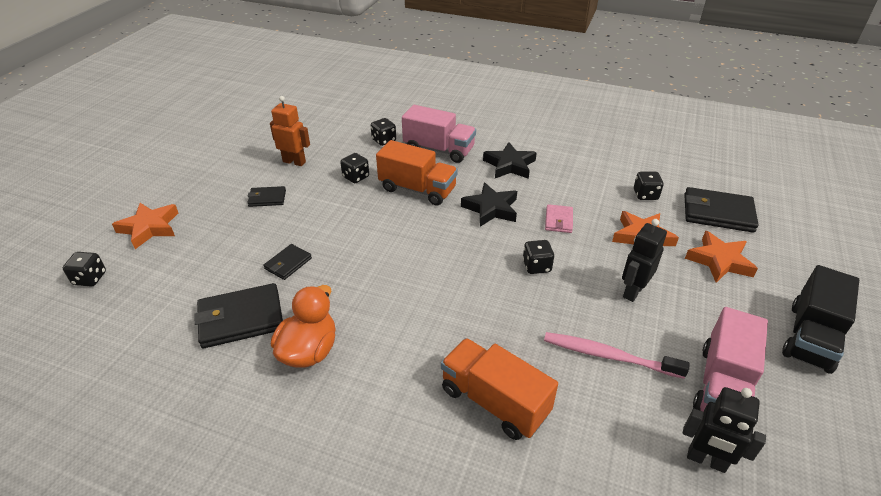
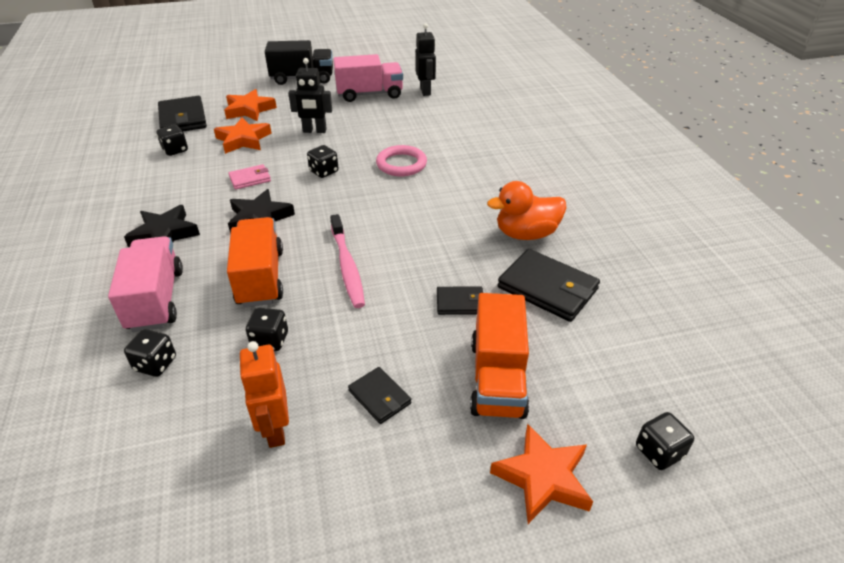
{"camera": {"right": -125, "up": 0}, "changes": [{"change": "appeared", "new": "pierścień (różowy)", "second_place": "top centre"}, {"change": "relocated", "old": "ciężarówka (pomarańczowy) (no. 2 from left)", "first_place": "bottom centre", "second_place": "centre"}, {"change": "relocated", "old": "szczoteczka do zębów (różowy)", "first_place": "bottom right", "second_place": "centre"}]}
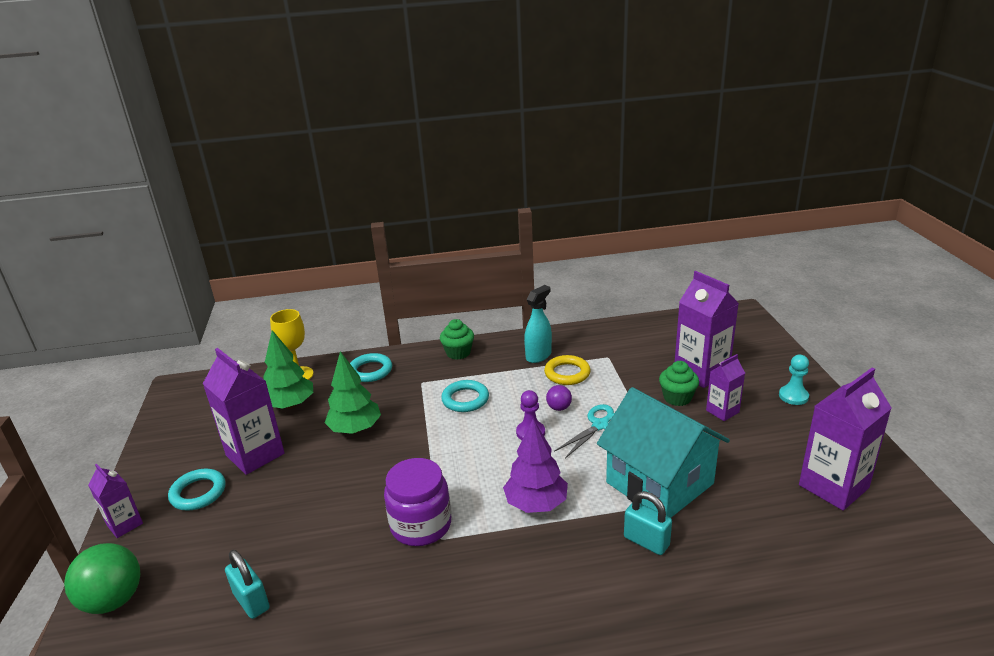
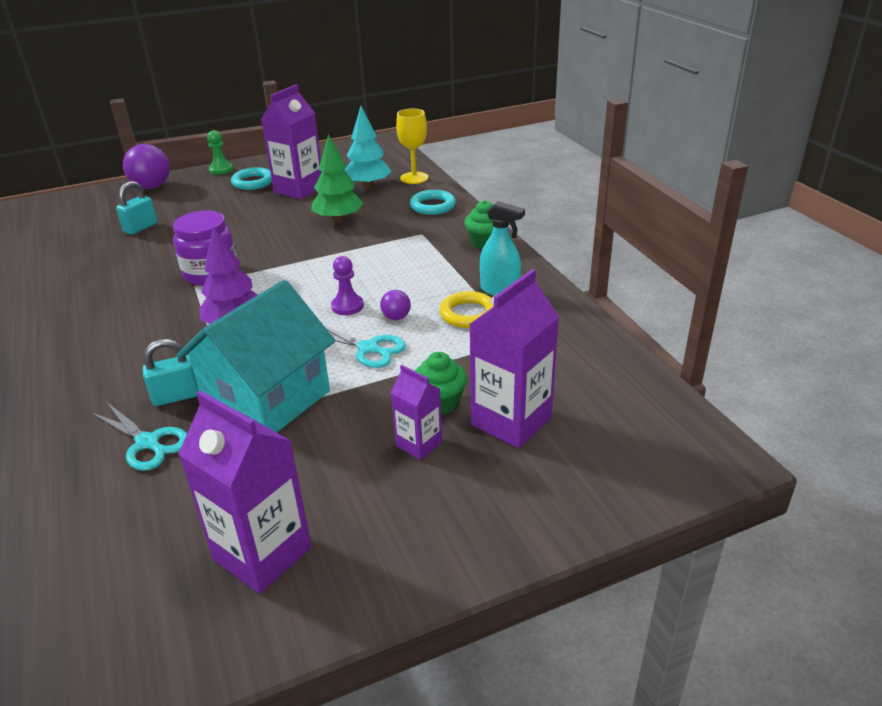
{"camera": {"right": 75, "up": 5}, "changes": [{"change": "missing", "old": "pierścień (turkusowy) (no. 3 from left)", "first_place": "centre"}, {"change": "missing", "old": "pionek (turkusowy)", "first_place": "middle right"}, {"change": "appeared", "new": "nożyczki (turkusowy) (no. 1 from left)", "second_place": "middle left"}, {"change": "exchanged", "old": "karton mleka (fioletowy) (no. 1 from left)", "new": "pionek (zielony)", "first_place": "bottom left", "second_place": "top left"}, {"change": "colour", "old": "piłka (zielony)", "new": "piłka (fioletowy) (no. 1 from left)", "first_place": "bottom left", "second_place": "top left"}, {"change": "colour", "old": "drzewko (zielony) (no. 1 from left)", "new": "drzewko (turkusowy)", "first_place": "middle left", "second_place": "top centre"}, {"change": "spun", "old": "kłódka (turkusowy) (no. 2 from left)", "first_place": "bottom centre", "second_place": "middle left", "degrees": 45}]}
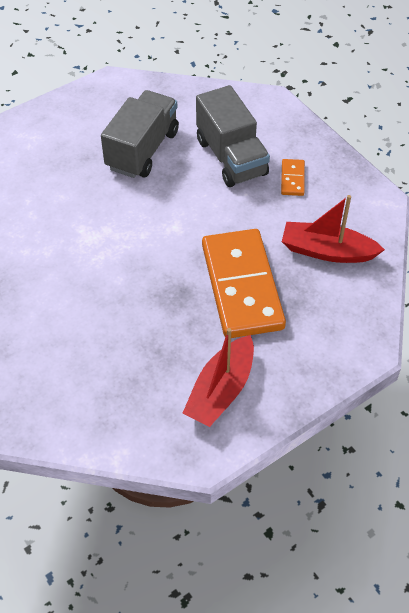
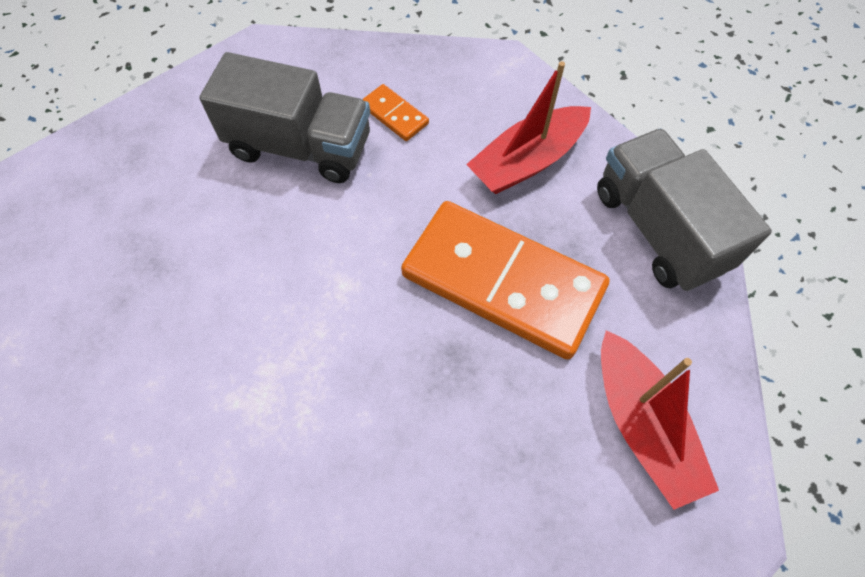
{"camera": {"right": -50, "up": 10}, "changes": [{"change": "relocated", "old": "ciężarówka (szary) (no. 1 from left in the first image)", "new": "ciężarówka (szary) (no. 2 from left)", "first_place": "top centre", "second_place": "middle right"}]}
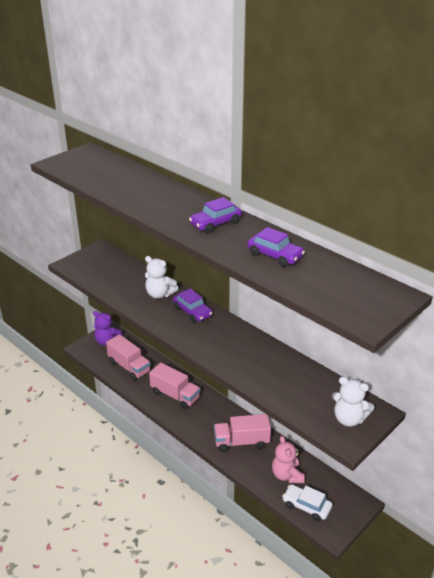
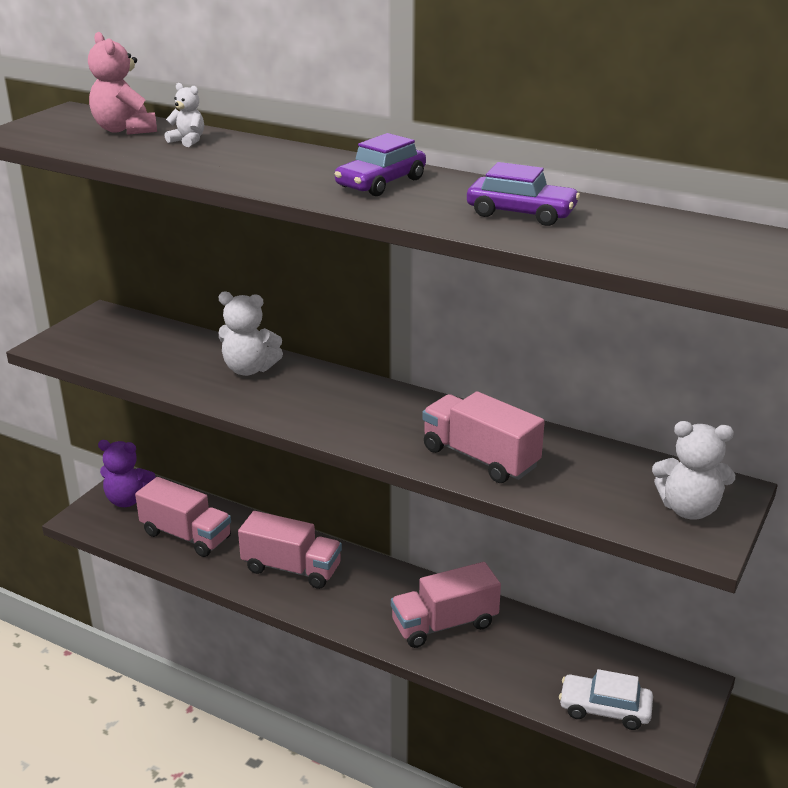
{"camera": {"right": -15, "up": -5}, "changes": [{"change": "missing", "old": "samochód (fioletowy) (no. 1 from left)", "first_place": "centre"}, {"change": "appeared", "new": "miś (biały) (no. 1 from left)", "second_place": "top left"}, {"change": "appeared", "new": "ciężarówka (różowy) (no. 4 from left)", "second_place": "centre"}, {"change": "relocated", "old": "miś (różowy)", "first_place": "bottom centre", "second_place": "top left"}]}
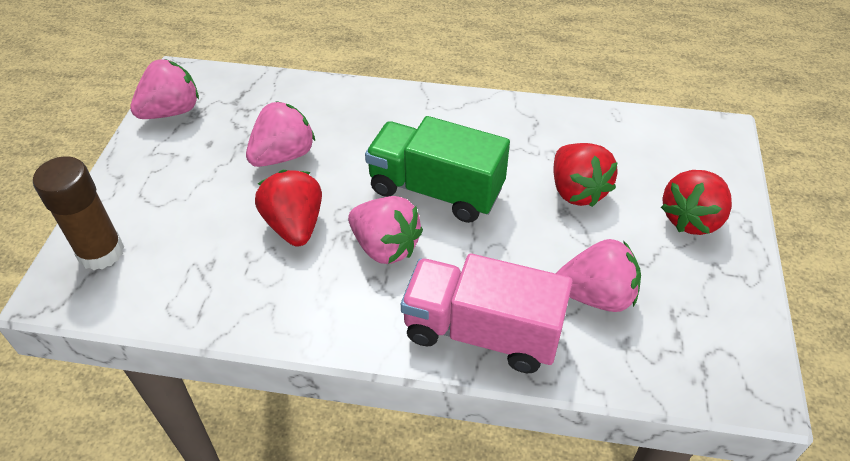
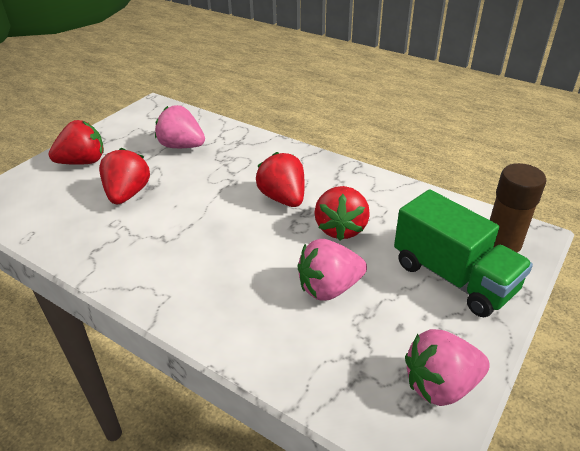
{"camera": {"right": -155, "up": -10}, "changes": [{"change": "missing", "old": "ciężarówka (różowy)", "first_place": "bottom centre"}, {"change": "relocated", "old": "ciężarówka (zielony)", "first_place": "centre", "second_place": "middle right"}, {"change": "colour", "old": "truskawka (różowy) (no. 3 from left)", "new": "truskawka (czerwony) (no. 3 from left)", "first_place": "centre", "second_place": "centre"}]}
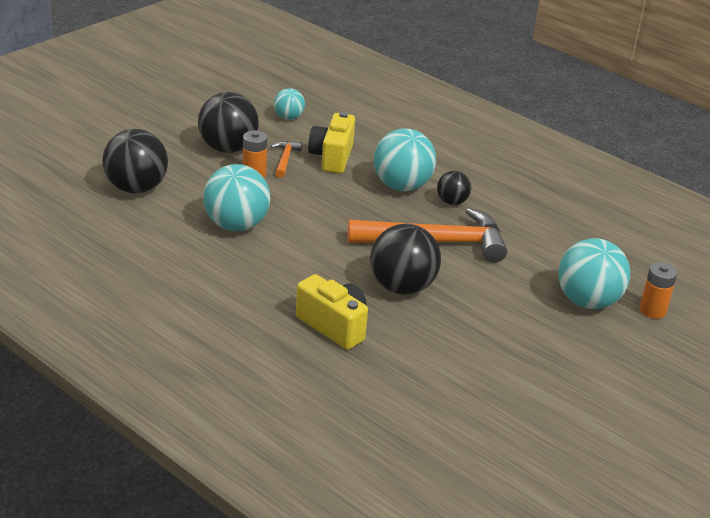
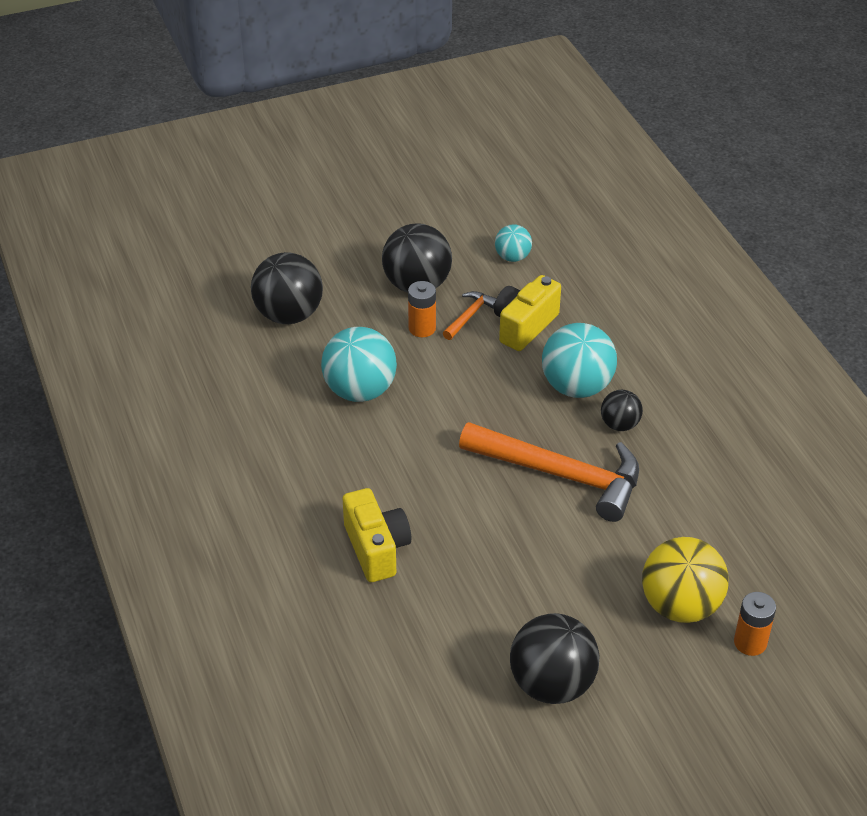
{"camera": {"right": 30, "up": 10}, "changes": [{"change": "relocated", "old": "piłka (czarny) (no. 3 from left)", "first_place": "centre", "second_place": "bottom centre"}, {"change": "colour", "old": "piłka (turkusowy) (no. 4 from left)", "new": "piłka (żółty)", "first_place": "middle right", "second_place": "bottom right"}]}
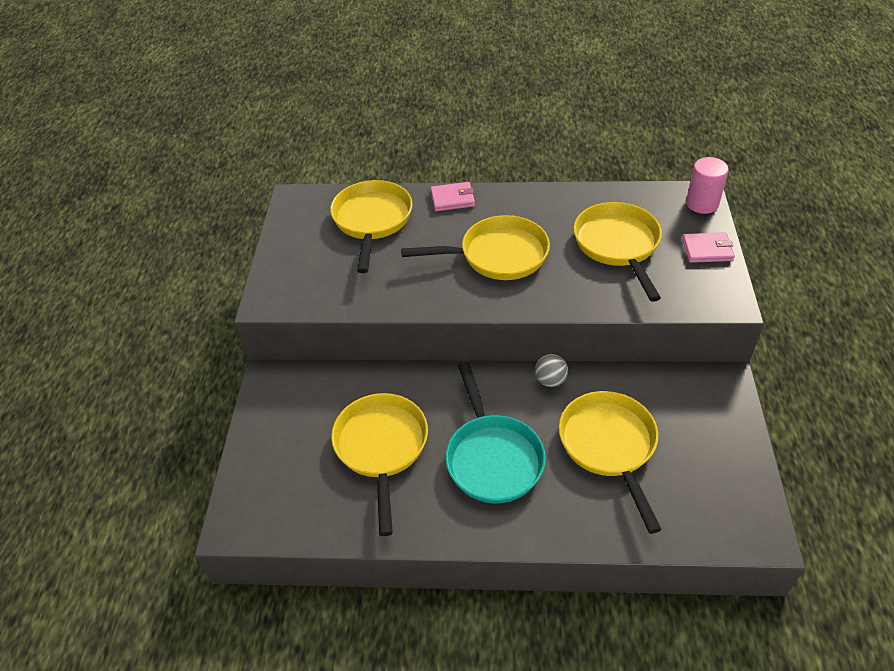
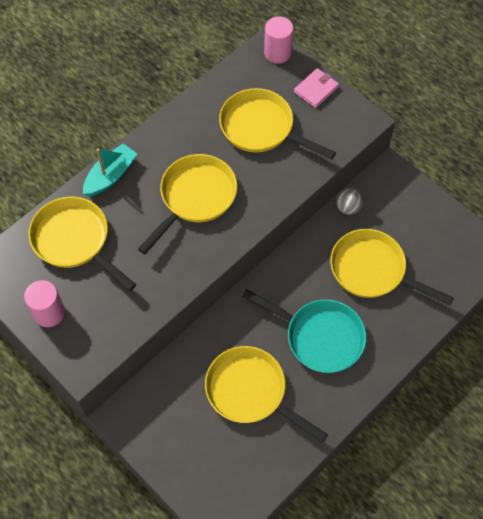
{"camera": {"right": -50, "up": 15}, "changes": [{"change": "appeared", "new": "walec (różowy) (no. 1 from left)", "second_place": "middle left"}, {"change": "relocated", "old": "piłka (szary)", "first_place": "centre", "second_place": "middle right"}, {"change": "exchanged", "old": "portfel (różowy) (no. 1 from left)", "new": "łódka (turkusowy)", "first_place": "top centre", "second_place": "top left"}]}
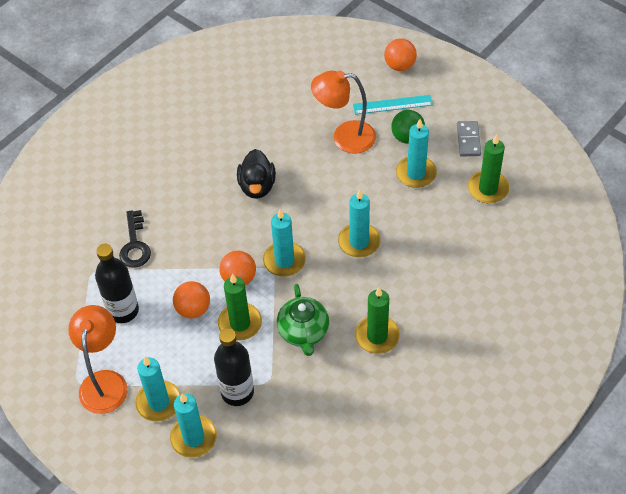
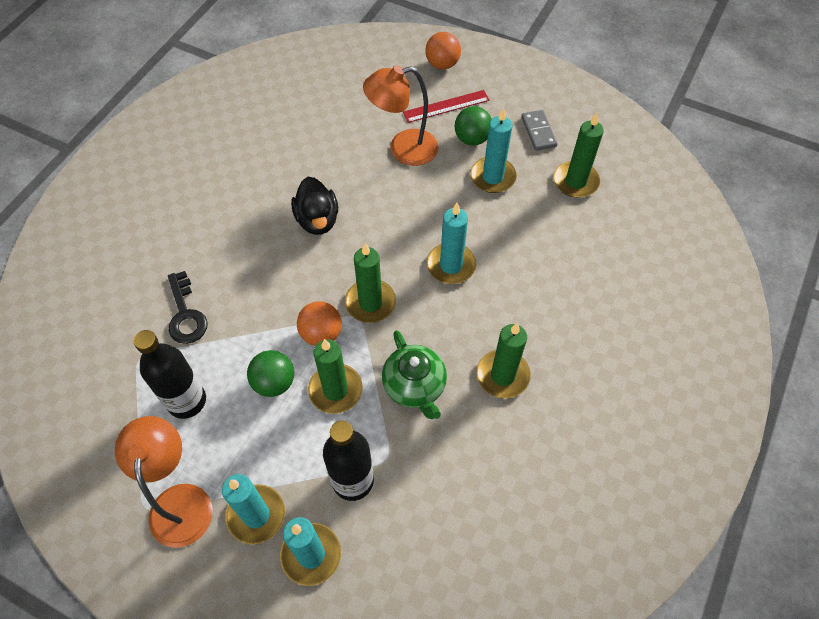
{"camera": {"right": -15, "up": 5}, "changes": [{"change": "colour", "old": "piłka (pomarańczowy) (no. 1 from left)", "new": "piłka (zielony) (no. 1 from left)", "first_place": "middle left", "second_place": "middle left"}, {"change": "colour", "old": "świeca (turkusowy) (no. 3 from left)", "new": "świeca (zielony) (no. 2 from left)", "first_place": "centre", "second_place": "centre"}, {"change": "colour", "old": "linijka (turkusowy)", "new": "linijka (czerwony)", "first_place": "top centre", "second_place": "top centre"}]}
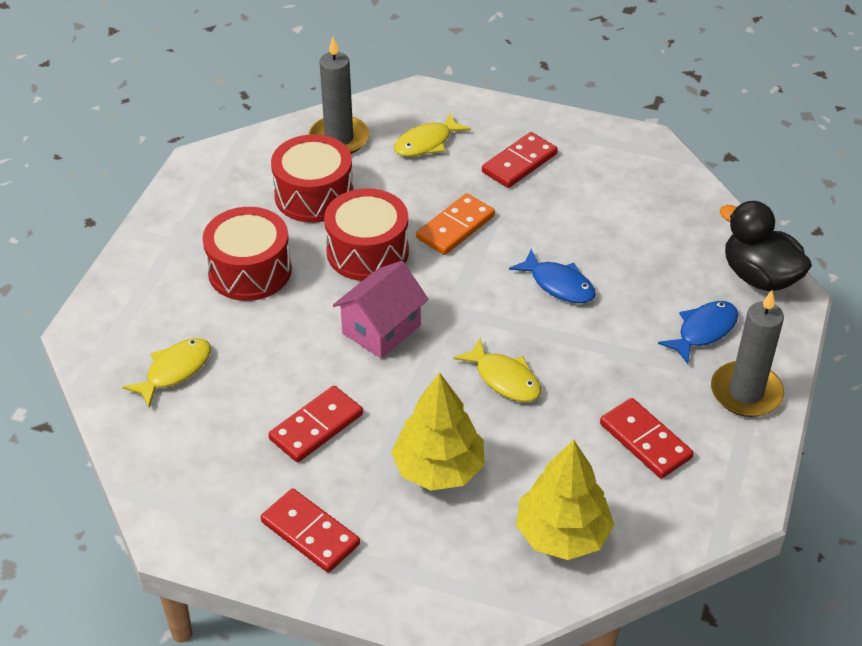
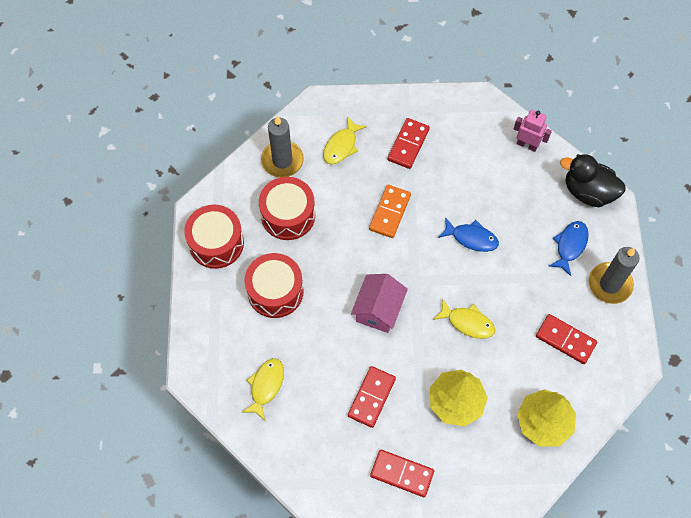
{"camera": {"right": -20, "up": 20}, "changes": [{"change": "appeared", "new": "robot (różowy)", "second_place": "top right"}, {"change": "relocated", "old": "bęben (czerwony) (no. 3 from left in the first image)", "new": "bęben (czerwony) (no. 1 from left)", "first_place": "centre", "second_place": "middle left"}]}
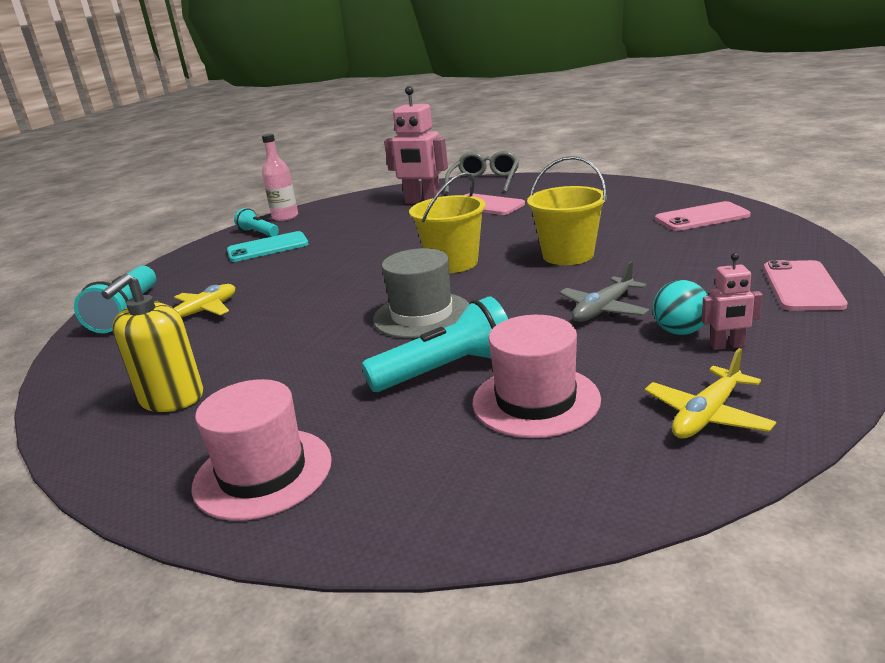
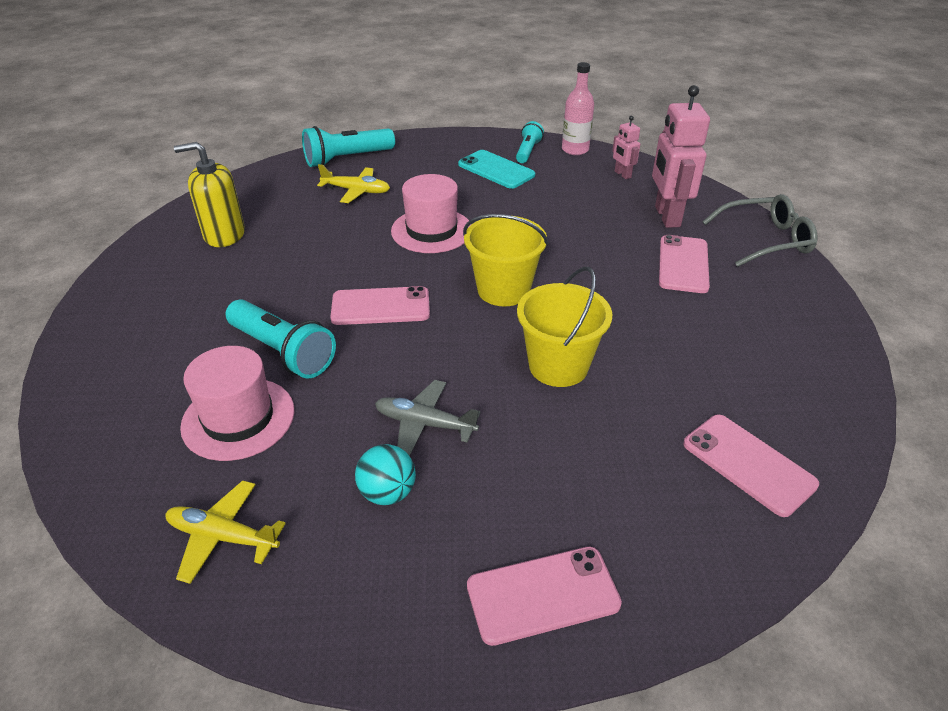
{"camera": {"right": 60, "up": 15}, "changes": [{"change": "relocated", "old": "kapelusz (różowy) (no. 1 from left in the first image)", "new": "kapelusz (różowy) (no. 2 from left)", "first_place": "bottom left", "second_place": "top centre"}, {"change": "relocated", "old": "robot (różowy) (no. 2 from left in the first image)", "new": "robot (różowy) (no. 1 from left)", "first_place": "middle right", "second_place": "top centre"}, {"change": "exchanged", "old": "kapelusz (szary)", "new": "telefon (różowy) (no. 1 from left)", "first_place": "centre", "second_place": "centre"}]}
